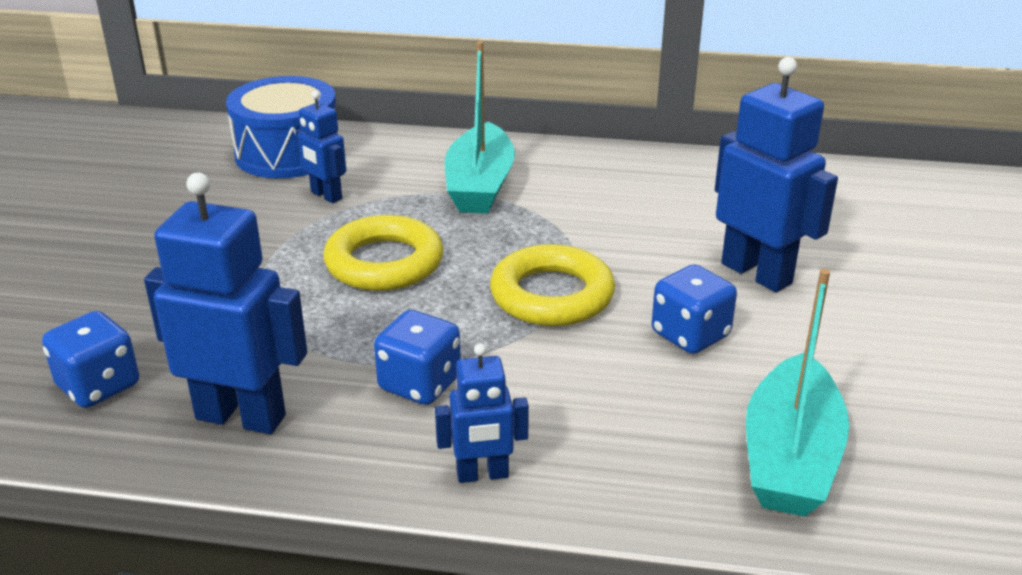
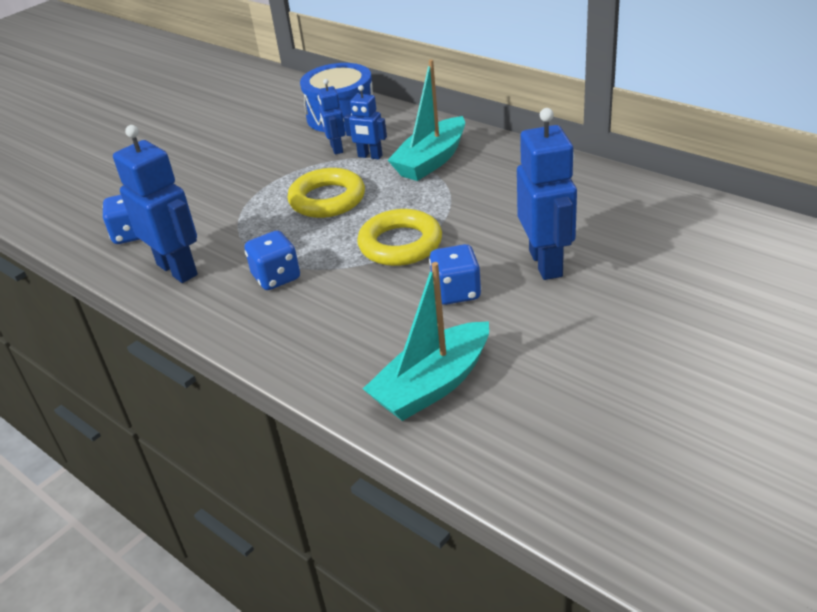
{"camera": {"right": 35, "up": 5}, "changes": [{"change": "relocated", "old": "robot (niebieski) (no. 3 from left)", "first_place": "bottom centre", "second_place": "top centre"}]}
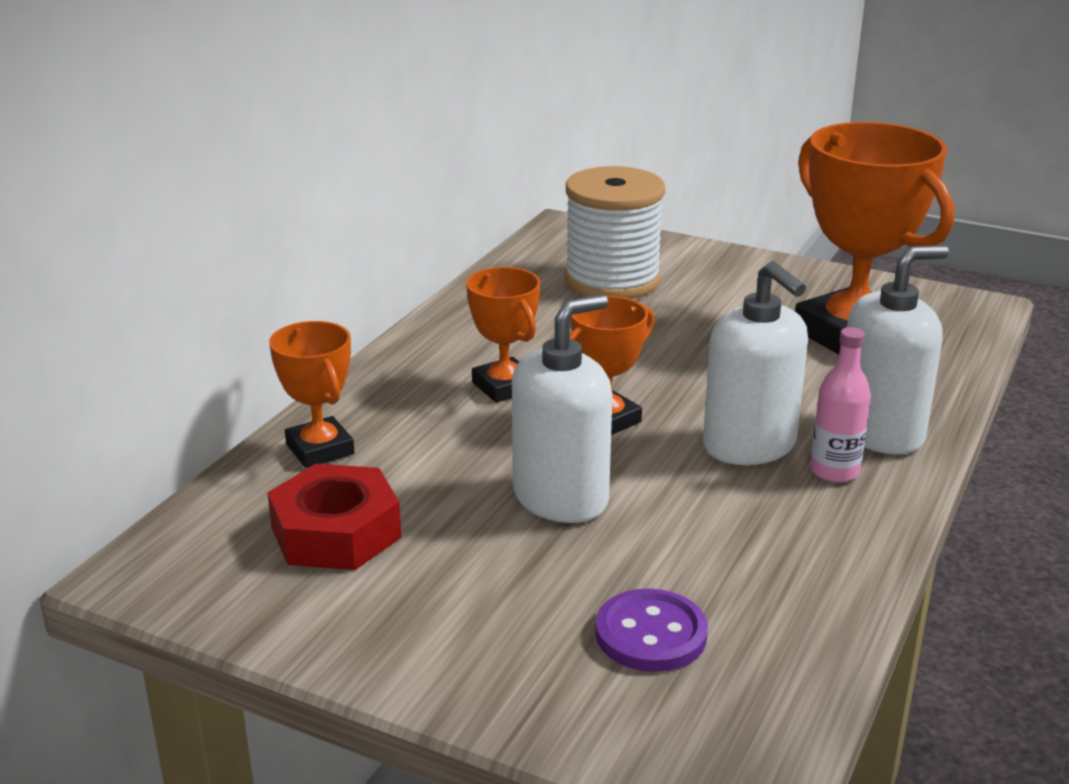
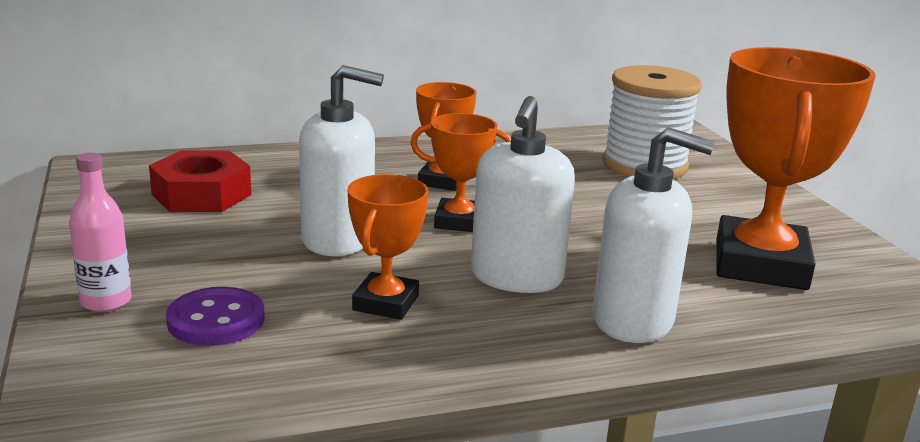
{"camera": {"right": 45, "up": -5}, "changes": [{"change": "relocated", "old": "puchar (pomarańczowy) (no. 1 from left)", "first_place": "middle left", "second_place": "centre"}, {"change": "relocated", "old": "butelka (różowy)", "first_place": "middle right", "second_place": "middle left"}]}
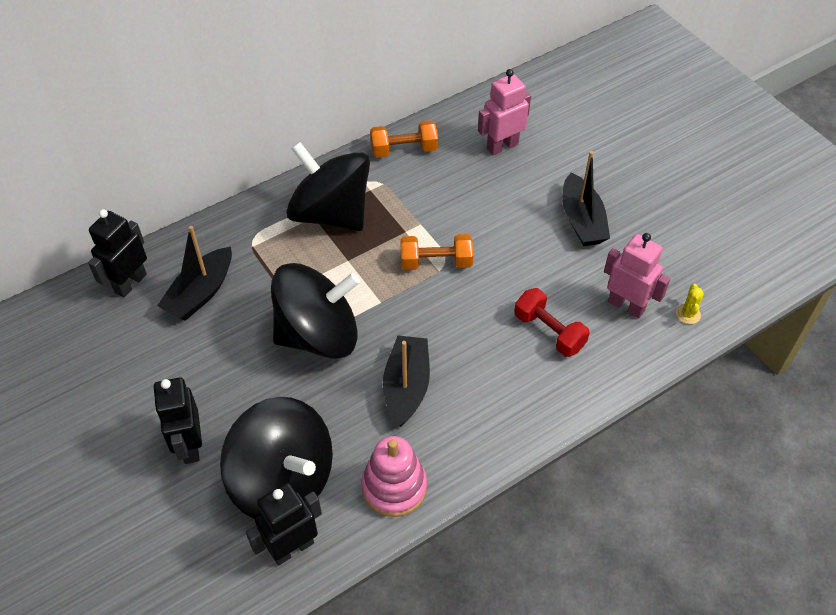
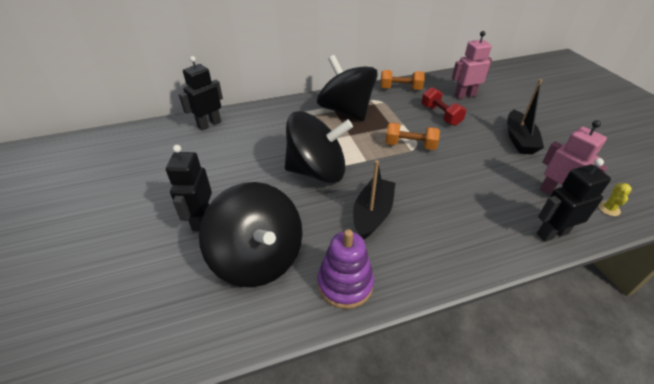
{"camera": {"right": 15, "up": -10}, "changes": [{"change": "missing", "old": "łódka (czarny) (no. 1 from left)", "first_place": "middle left"}, {"change": "relocated", "old": "robot (czarny) (no. 3 from left)", "first_place": "bottom centre", "second_place": "middle right"}, {"change": "relocated", "old": "hantel (czerwony)", "first_place": "centre", "second_place": "top right"}, {"change": "colour", "old": "zabawka nakładanka (różowy)", "new": "zabawka nakładanka (fioletowy)", "first_place": "bottom centre", "second_place": "bottom centre"}]}
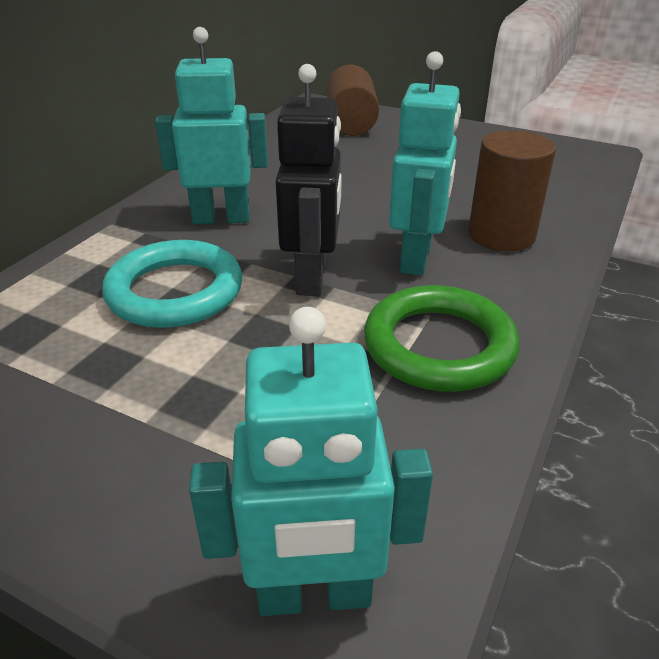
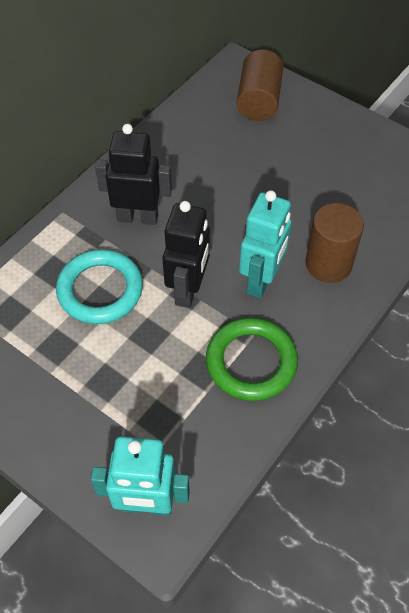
{"camera": {"right": 10, "up": 20}, "changes": [{"change": "colour", "old": "robot (turkusowy) (no. 1 from left)", "new": "robot (czarny) (no. 1 from left)", "first_place": "top left", "second_place": "top left"}]}
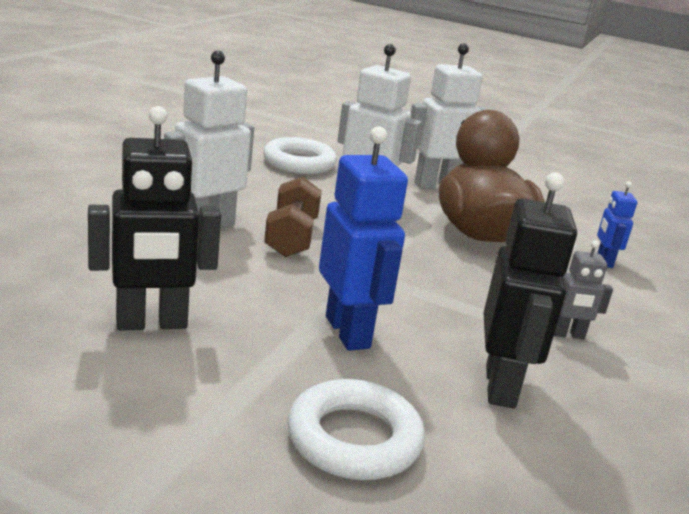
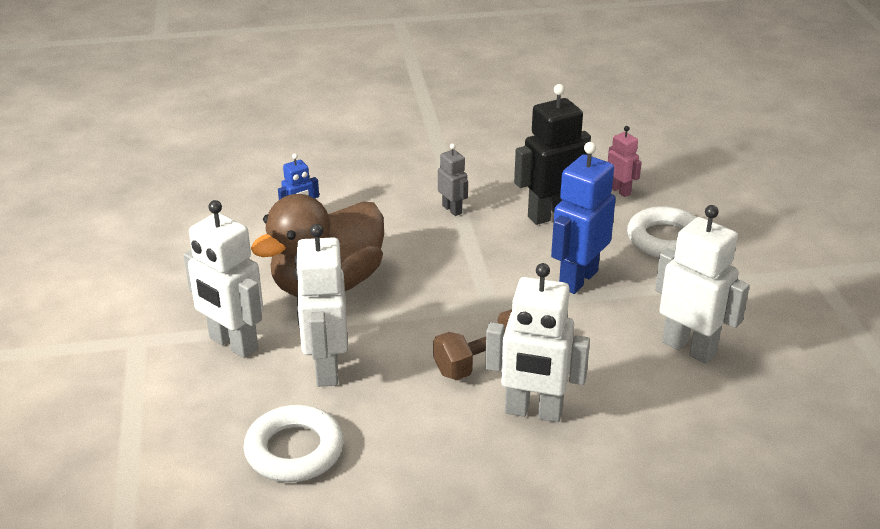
{"camera": {"right": -120, "up": 10}, "changes": [{"change": "appeared", "new": "robot (różowy)", "second_place": "top right"}, {"change": "colour", "old": "robot (czarny) (no. 1 from left)", "new": "robot (biały) (no. 4 from left)", "first_place": "middle left", "second_place": "middle right"}]}
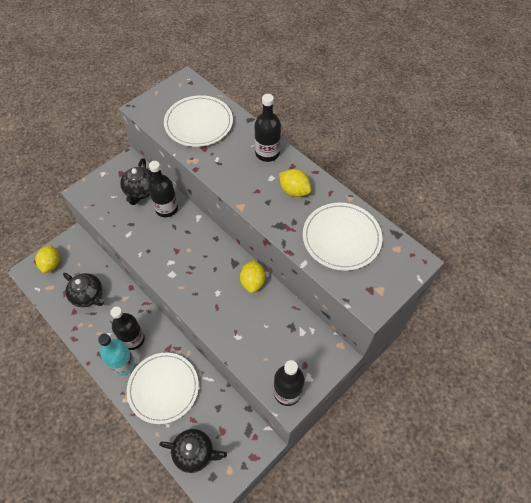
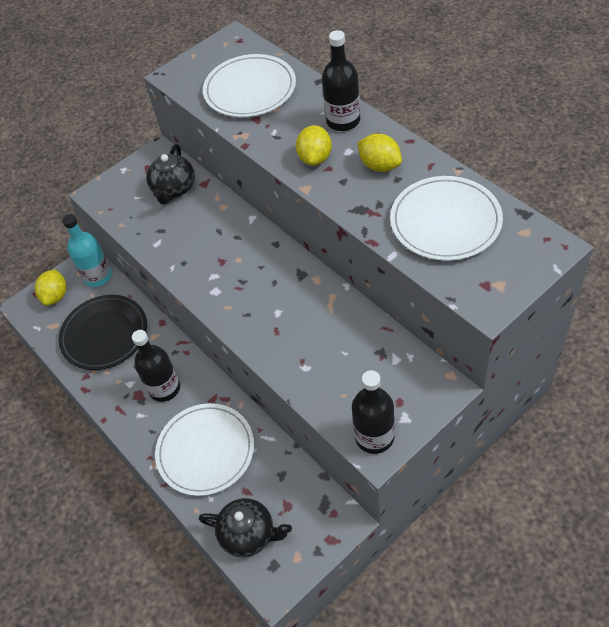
{"camera": {"right": 10, "up": -5}, "changes": [{"change": "missing", "old": "butelka (czarny) (no. 2 from left)", "first_place": "middle left"}, {"change": "relocated", "old": "butelka (turkusowy)", "first_place": "bottom left", "second_place": "middle left"}, {"change": "relocated", "old": "cytryna (żółty) (no. 2 from left)", "first_place": "centre", "second_place": "top centre"}, {"change": "exchanged", "old": "imbryk (czarny) (no. 1 from left)", "new": "talerz (czarny)", "first_place": "middle left", "second_place": "middle left"}]}
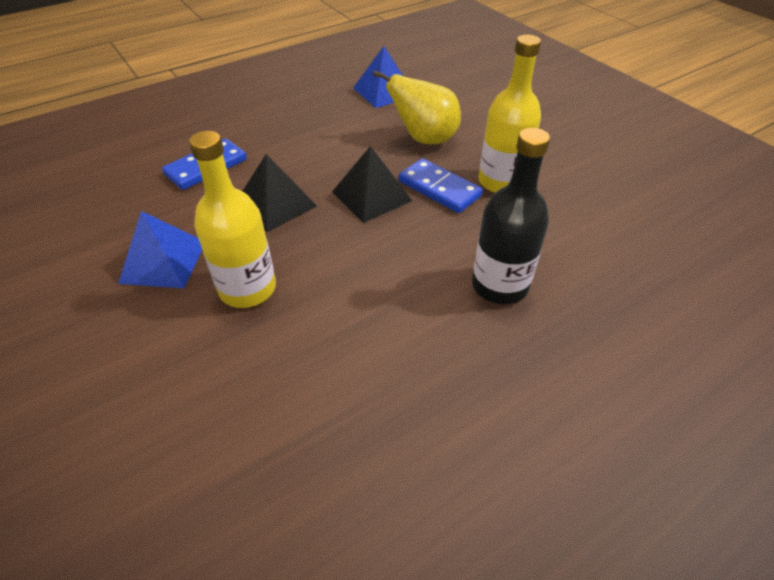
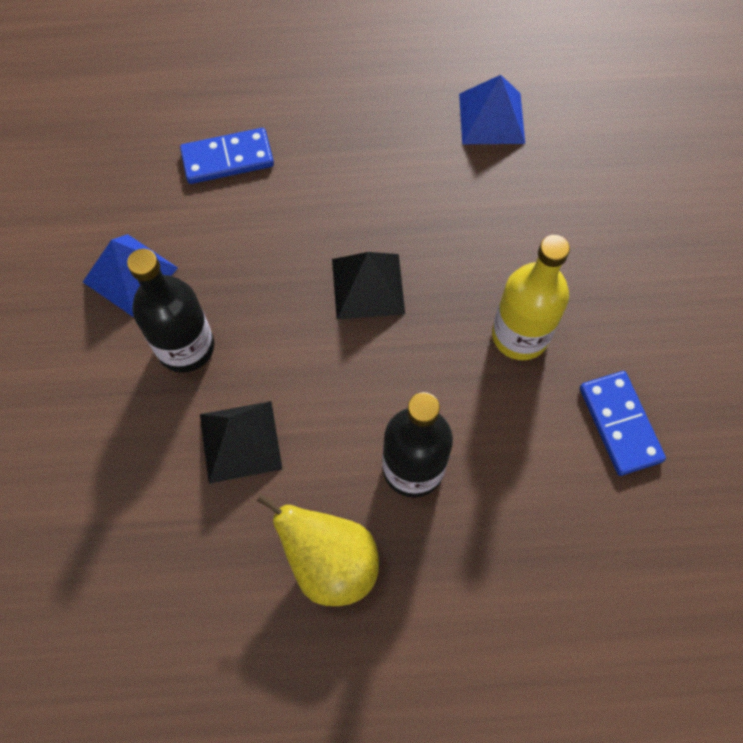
{"camera": {"right": 30, "up": 20}, "changes": [{"change": "relocated", "old": "piramida (czarny) (no. 1 from left)", "first_place": "top centre", "second_place": "middle left"}, {"change": "relocated", "old": "gruszka (żółty)", "first_place": "top centre", "second_place": "bottom centre"}, {"change": "relocated", "old": "kostka domina (niebieski) (no. 2 from left)", "first_place": "top centre", "second_place": "middle right"}, {"change": "colour", "old": "butelka (żółty) (no. 1 from left)", "new": "butelka (czarny) (no. 1 from left)", "first_place": "middle left", "second_place": "middle left"}]}
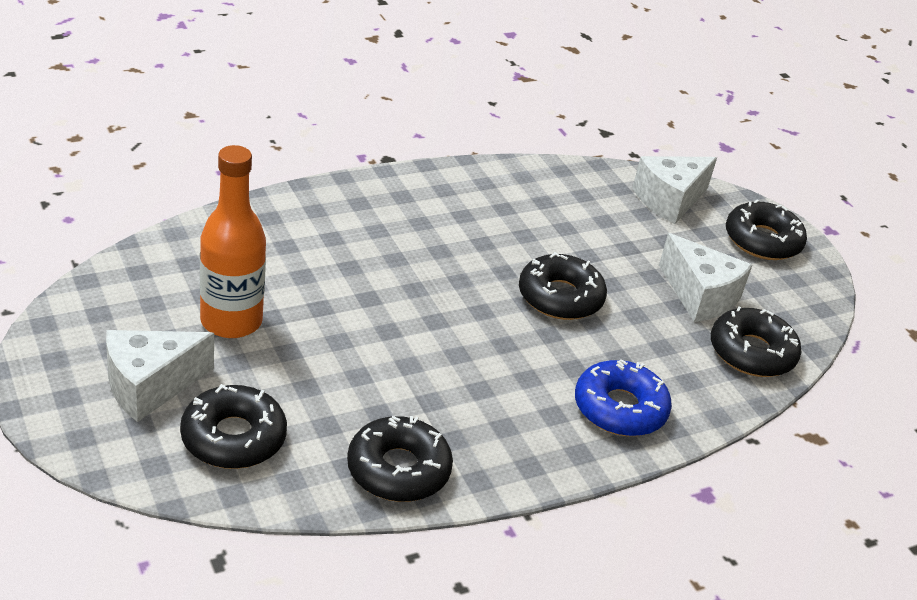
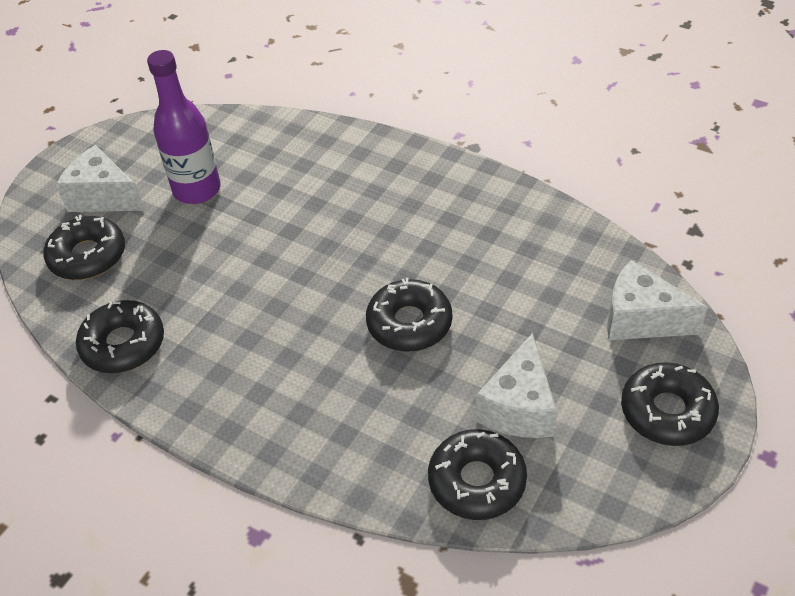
{"camera": {"right": 65, "up": 10}, "changes": [{"change": "missing", "old": "donut (niebieski)", "first_place": "middle right"}, {"change": "colour", "old": "butelka (pomarańczowy)", "new": "butelka (fioletowy)", "first_place": "middle left", "second_place": "top left"}]}
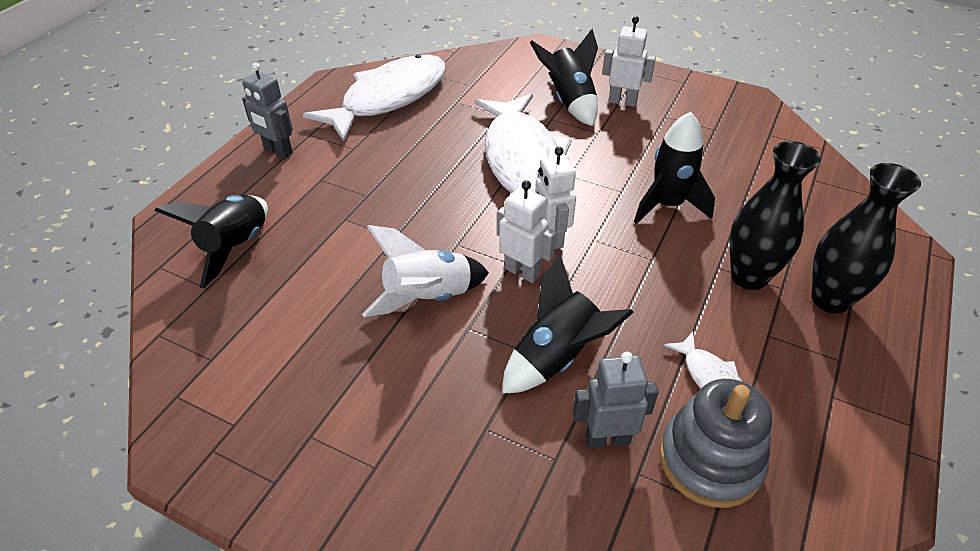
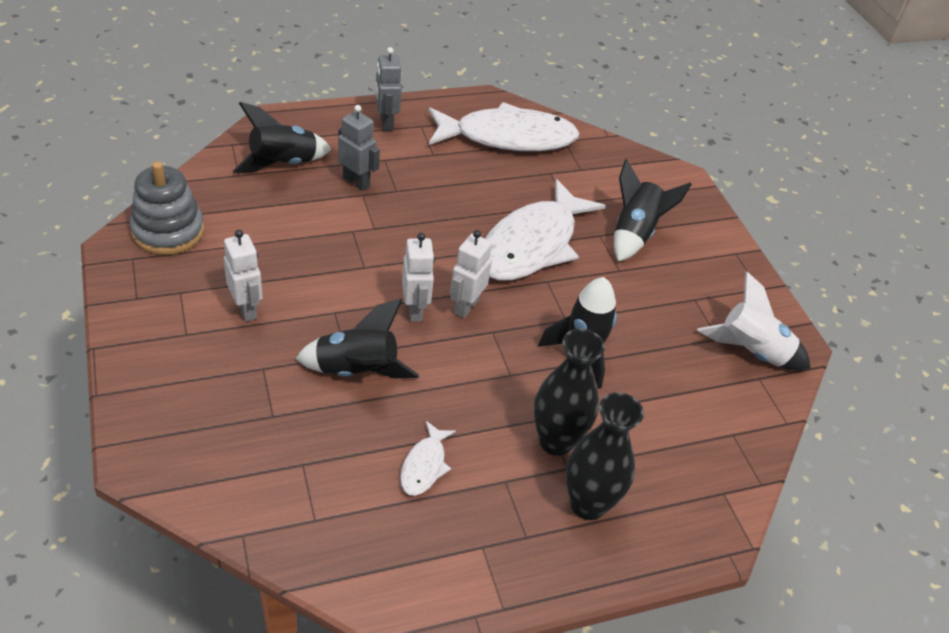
{"camera": {"right": 40, "up": 0}, "changes": [{"change": "relocated", "old": "rakieta (biały)", "first_place": "centre", "second_place": "middle right"}, {"change": "relocated", "old": "robot (szary) (no. 2 from left in the first image)", "new": "robot (szary) (no. 1 from left)", "first_place": "bottom centre", "second_place": "top centre"}, {"change": "relocated", "old": "robot (biały) (no. 3 from left in the first image)", "new": "robot (biały) (no. 1 from left)", "first_place": "top centre", "second_place": "middle left"}, {"change": "relocated", "old": "zabawka nakładanka (szary)", "first_place": "bottom right", "second_place": "top left"}]}
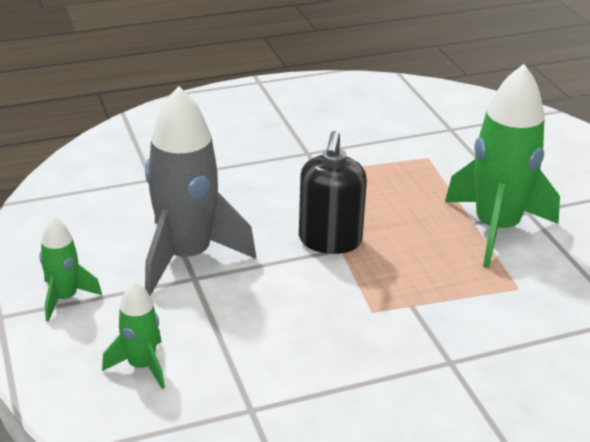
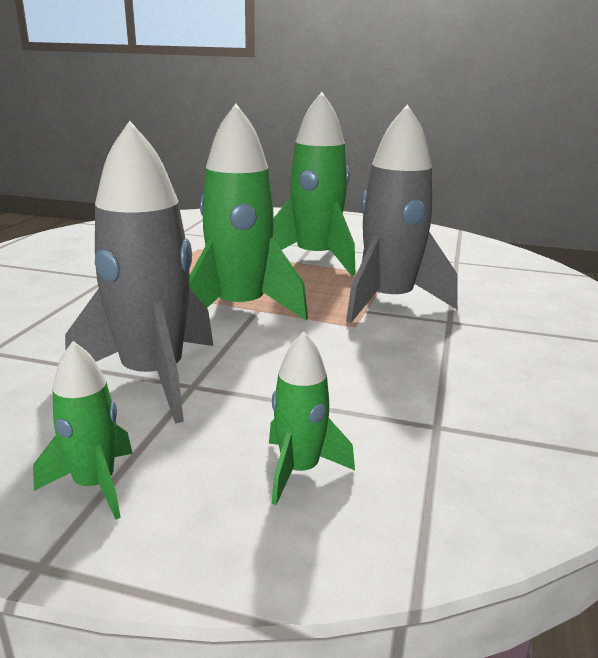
{"camera": {"right": -55, "up": -10}, "changes": [{"change": "appeared", "new": "rakieta (szary) (no. 2 from left)", "second_place": "top right"}, {"change": "exchanged", "old": "dozownik mydła (czarny)", "new": "rakieta (zielony) (no. 2 from left)", "first_place": "centre", "second_place": "top centre"}]}
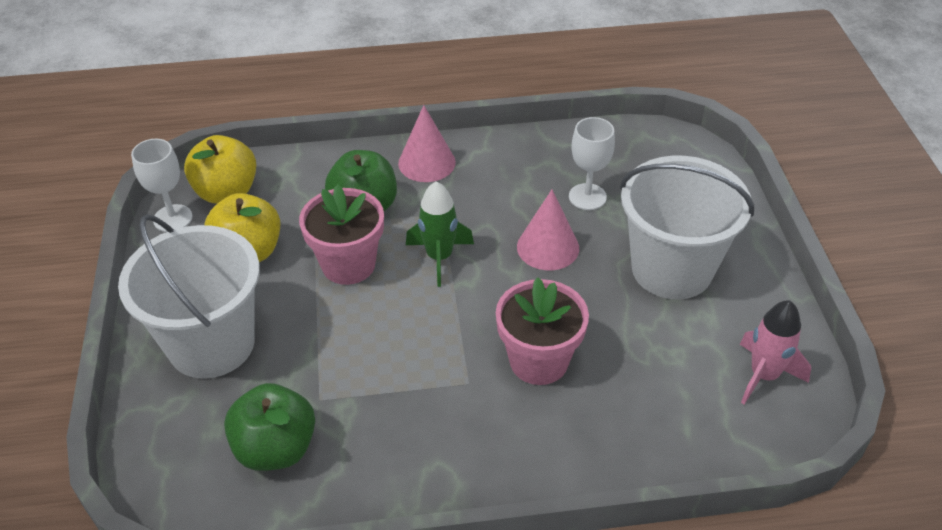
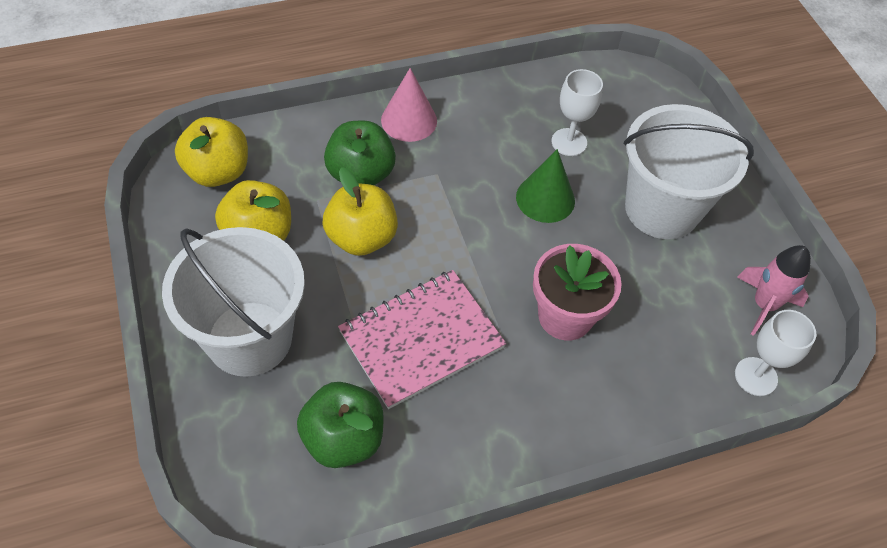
{"camera": {"right": -15, "up": 10}, "changes": [{"change": "missing", "old": "rakieta (zielony)", "first_place": "centre"}, {"change": "appeared", "new": "zeszyt (różowy)", "second_place": "centre"}, {"change": "relocated", "old": "kielich (biały) (no. 1 from left in the first image)", "new": "kielich (biały) (no. 2 from left)", "first_place": "middle left", "second_place": "middle right"}, {"change": "exchanged", "old": "doniczka (różowy) (no. 1 from left)", "new": "jabłko (żółty) (no. 3 from left)", "first_place": "centre", "second_place": "centre"}, {"change": "colour", "old": "stożek (różowy) (no. 2 from left)", "new": "stożek (zielony)", "first_place": "centre", "second_place": "centre"}]}
